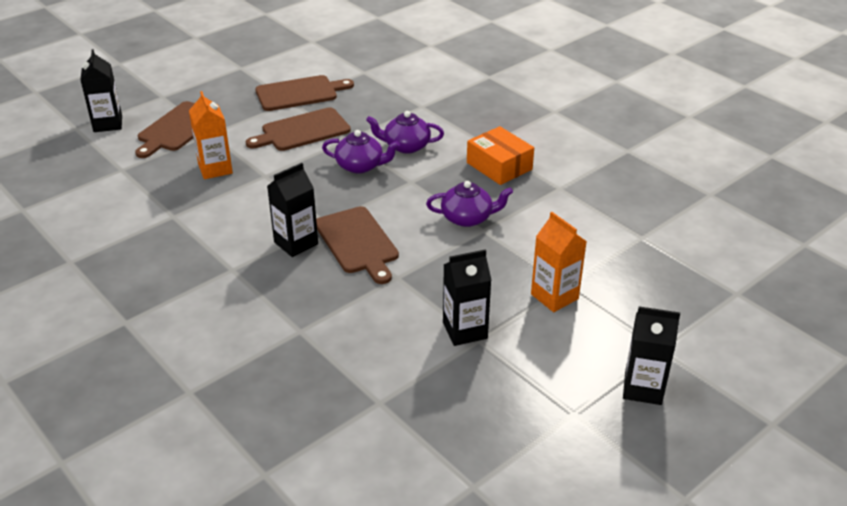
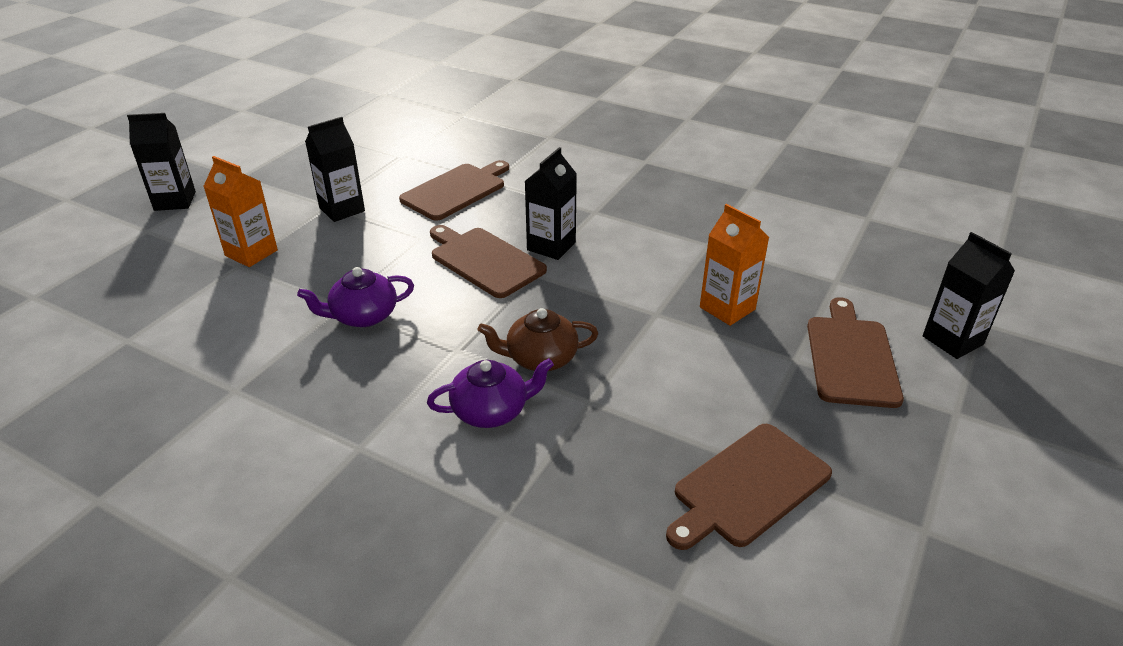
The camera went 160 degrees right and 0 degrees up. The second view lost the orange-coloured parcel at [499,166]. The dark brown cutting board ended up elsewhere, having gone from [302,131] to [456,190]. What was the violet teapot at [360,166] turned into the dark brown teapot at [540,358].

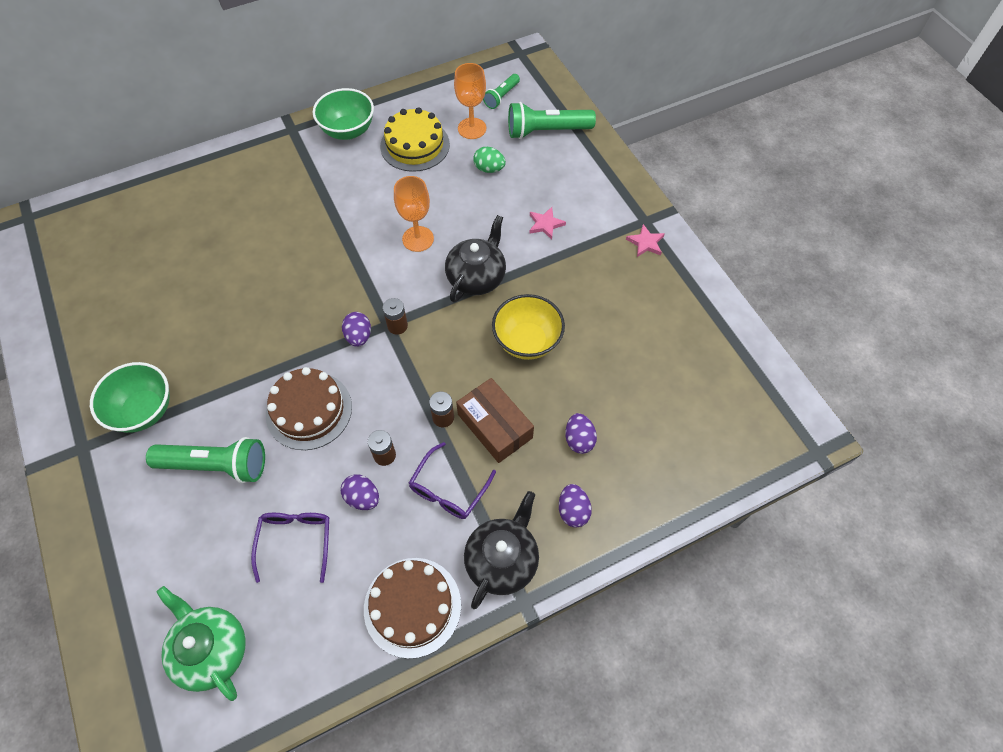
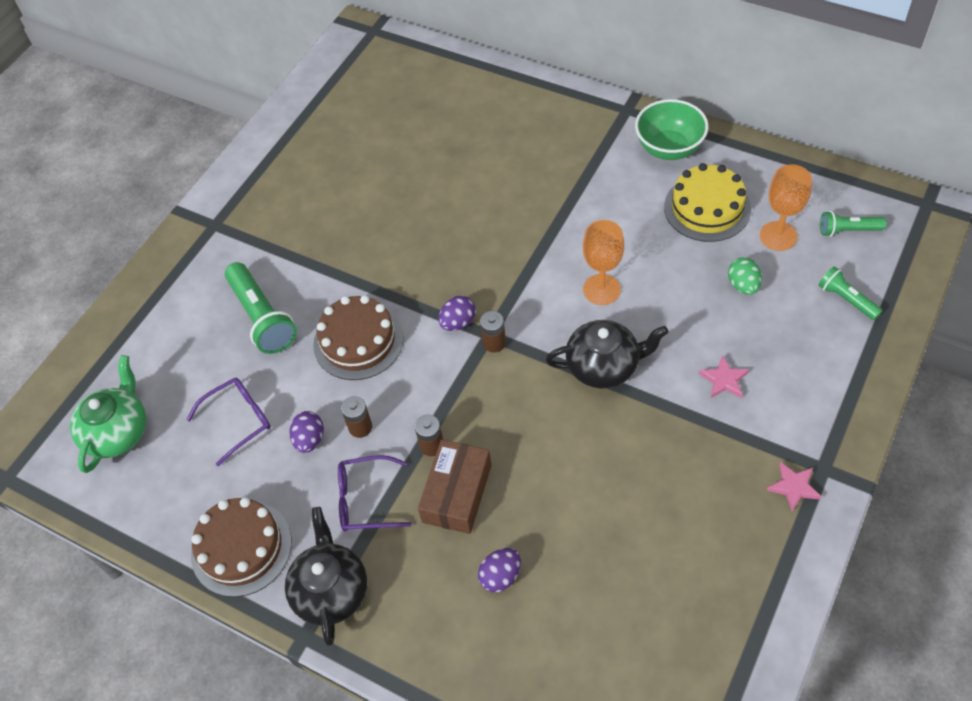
The camera went 60 degrees right and 5 degrees down. The second view lost the green deep dish at [144,410]. The second view lost the golden deep dish at [527,341]. The second view lost the violet egg shape at [573,511]. The jet-black teapot at [502,560] ended up facing another way, 90 degrees counterclockwise from before. The size of the green pocket torch at [547,131] changed by a factor of 0.57.

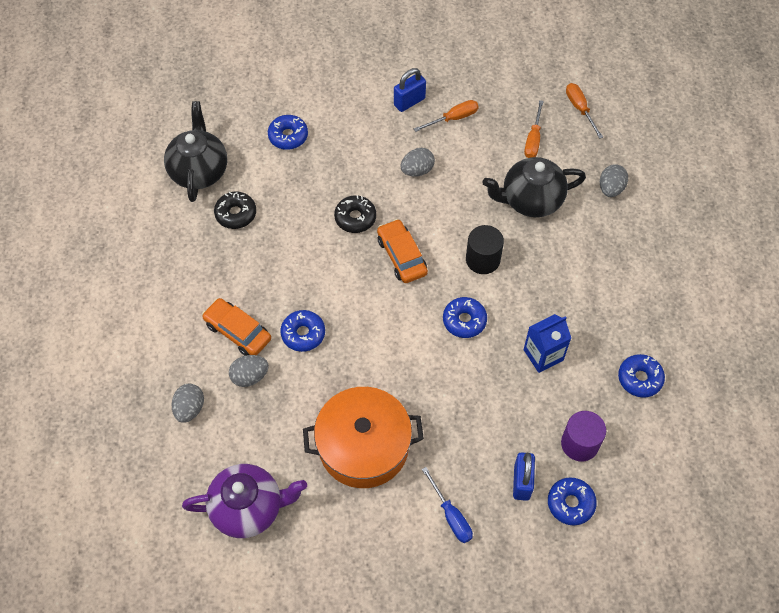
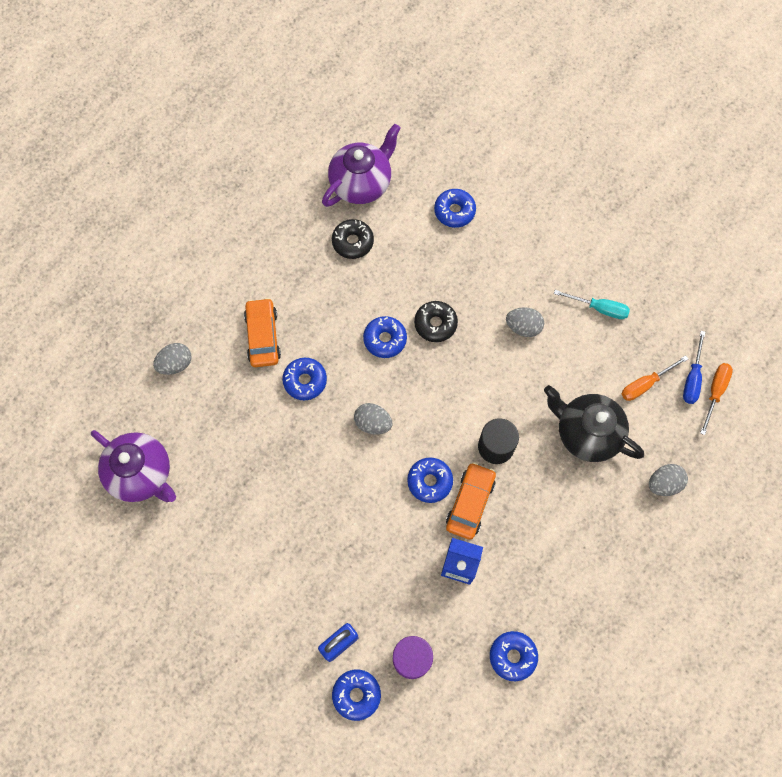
The camera went 45 degrees right and 10 degrees up. The second view lost the orange-coloured stockpot at [363,446]. The second view lost the blue lock at [409,102]. The second view gained the blue glazed donut at [385,339]. The grey egg shape ended up elsewhere, having gone from [250,376] to [373,423]. The orange-coloured car ended up elsewhere, having gone from [401,256] to [470,503]. The blue screwdriver ended up elsewhere, having gone from [451,515] to [692,378]. What was the jet-black teapot at [199,171] turned into the violet teapot at [361,183]. What was the orange-coloured screwdriver at [453,118] turned into the aqua screwdriver at [599,308].

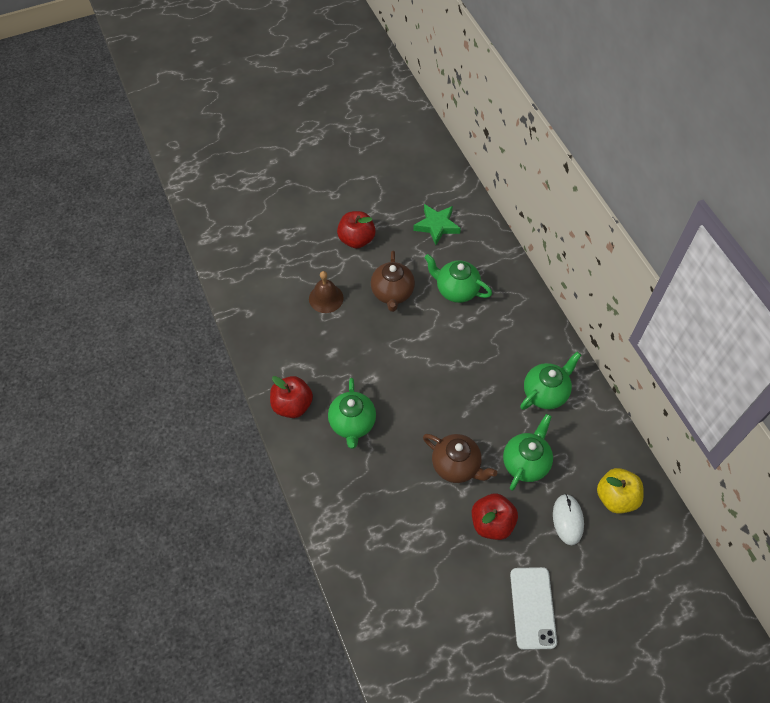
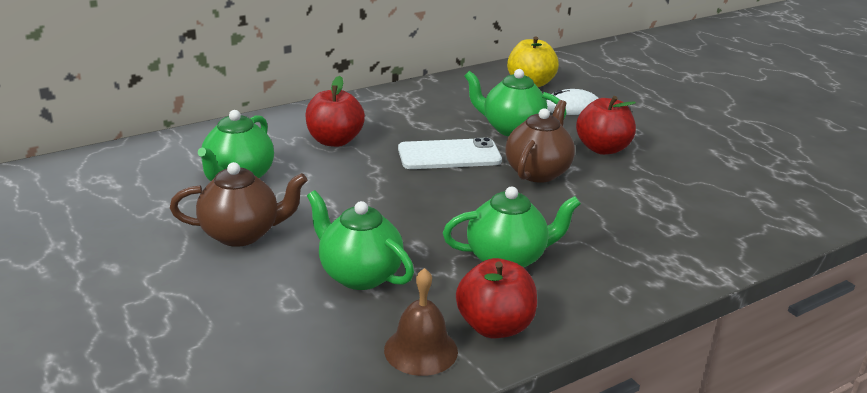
The camera went 100 degrees left and 30 degrees down. The second view lost the green star shape at [437,226]. The dark brown hand bell ended up elsewhere, having gone from [326,298] to [421,350]. The crimson apple ended up elsewhere, having gone from [356,239] to [334,141]. The white smartphone ended up elsewhere, having gone from [532,608] to [449,155]. The green teapot ended up elsewhere, having gone from [545,393] to [359,275].

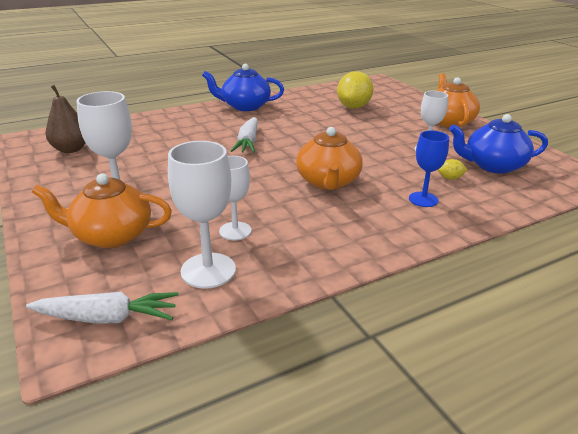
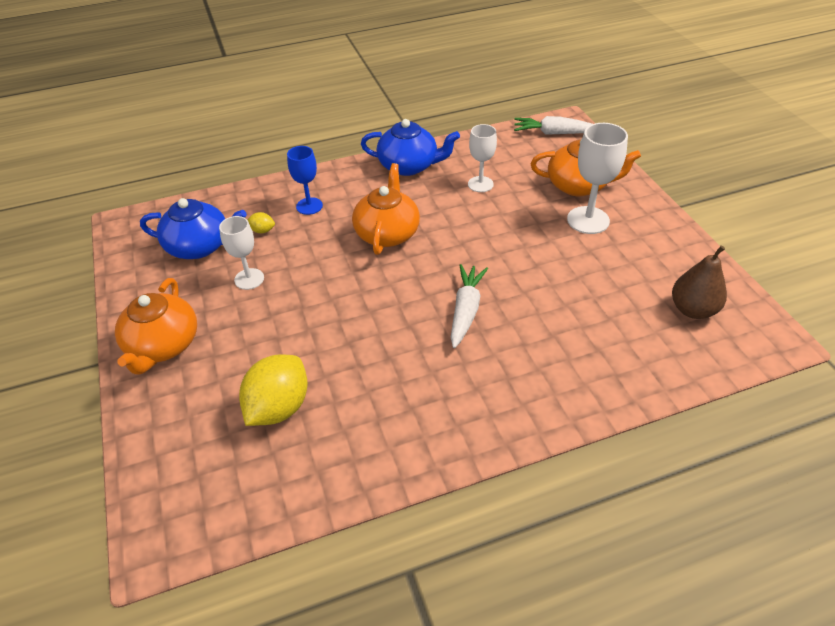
The camera went 170 degrees left and 15 degrees up. The second view lost the white wine glass at [208,270]. The blue teapot ended up elsewhere, having gone from [245,106] to [409,166].

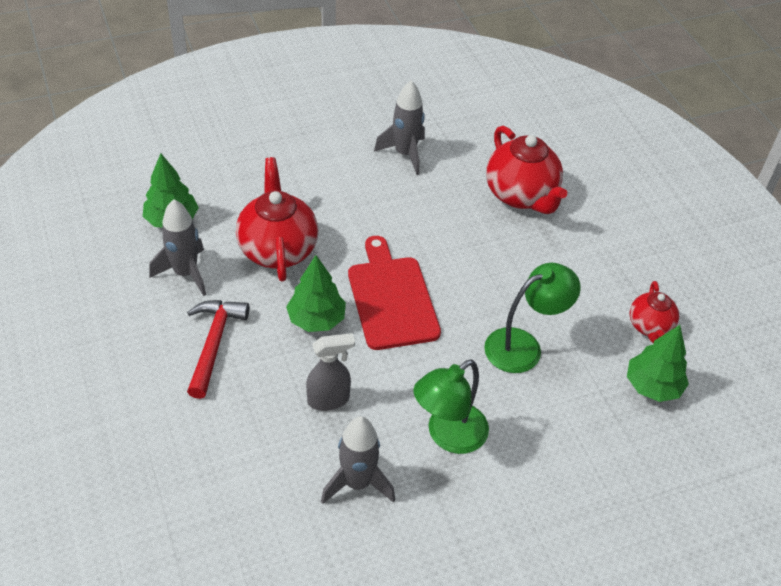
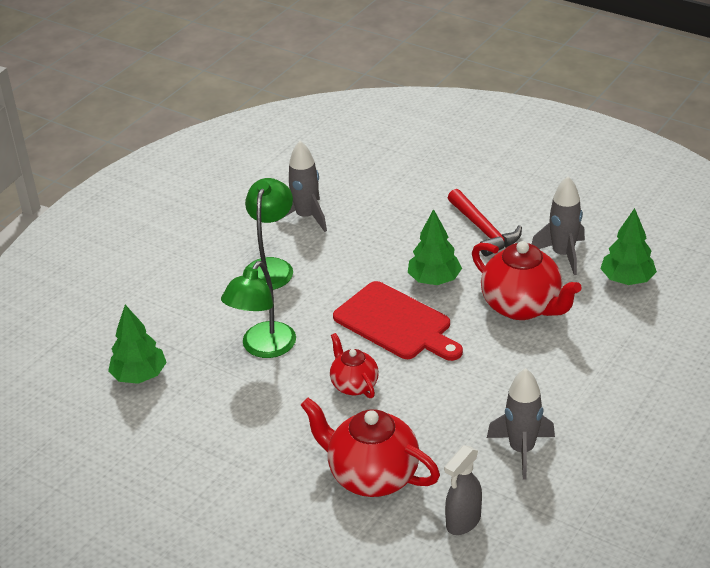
The camera went 150 degrees right and 10 degrees down. The grey spray cleaner ended up elsewhere, having gone from [329,400] to [463,522]. The crimson teapot ended up elsewhere, having gone from [649,327] to [354,385].

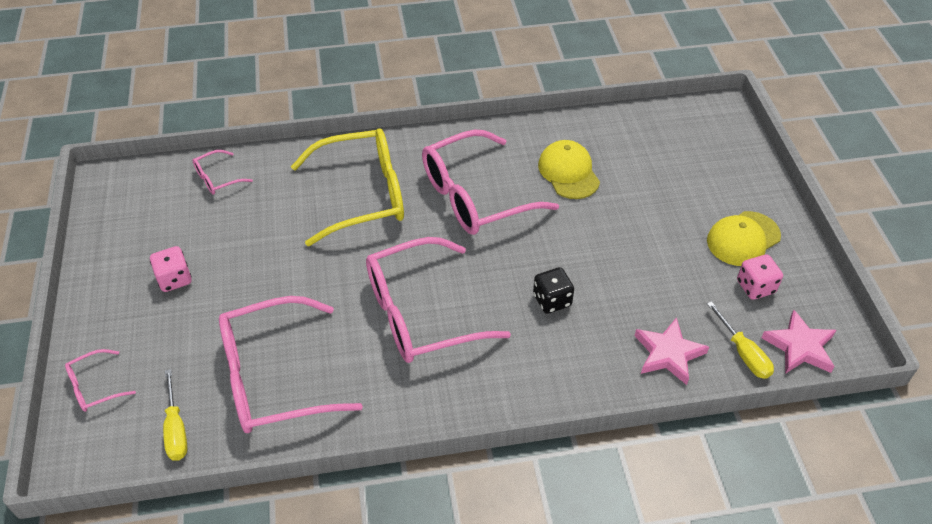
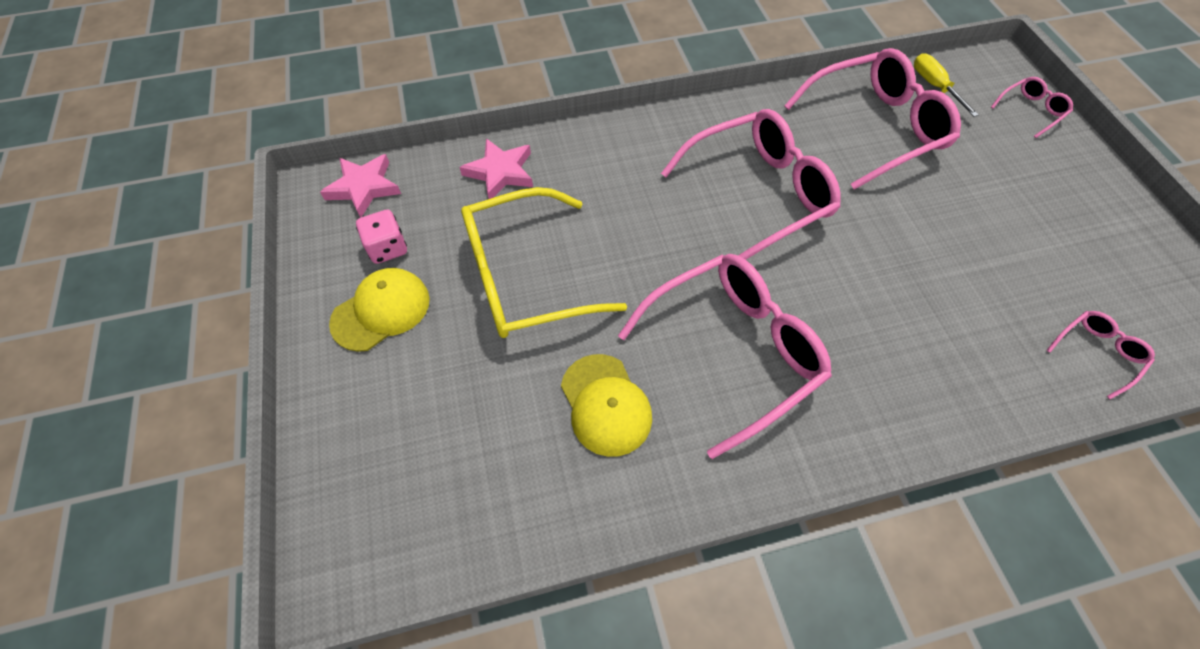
The camera went 175 degrees right and 10 degrees up. The second view lost the pink die at [174,279]. The second view lost the jet-black die at [552,300]. The second view lost the golden screwdriver at [743,353]. The golden spectacles ended up elsewhere, having gone from [363,195] to [524,277].

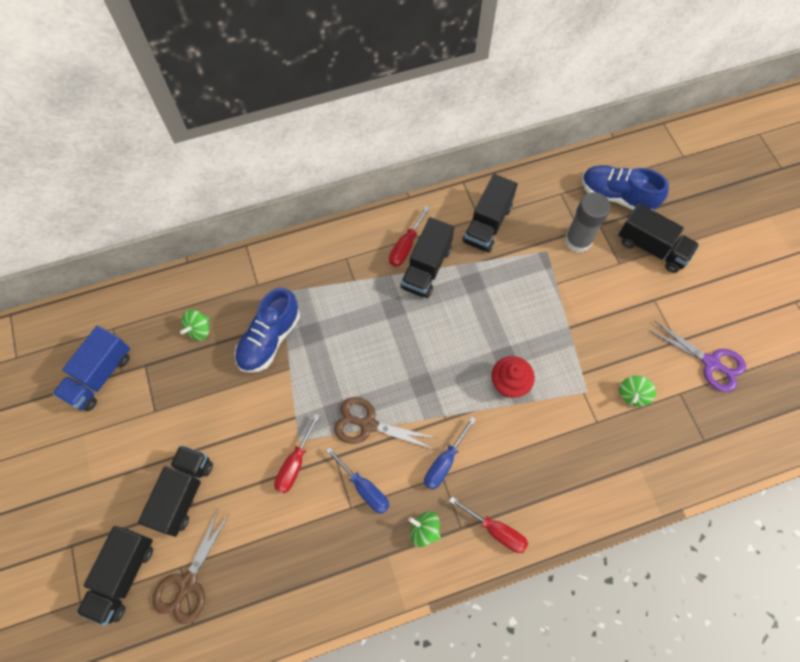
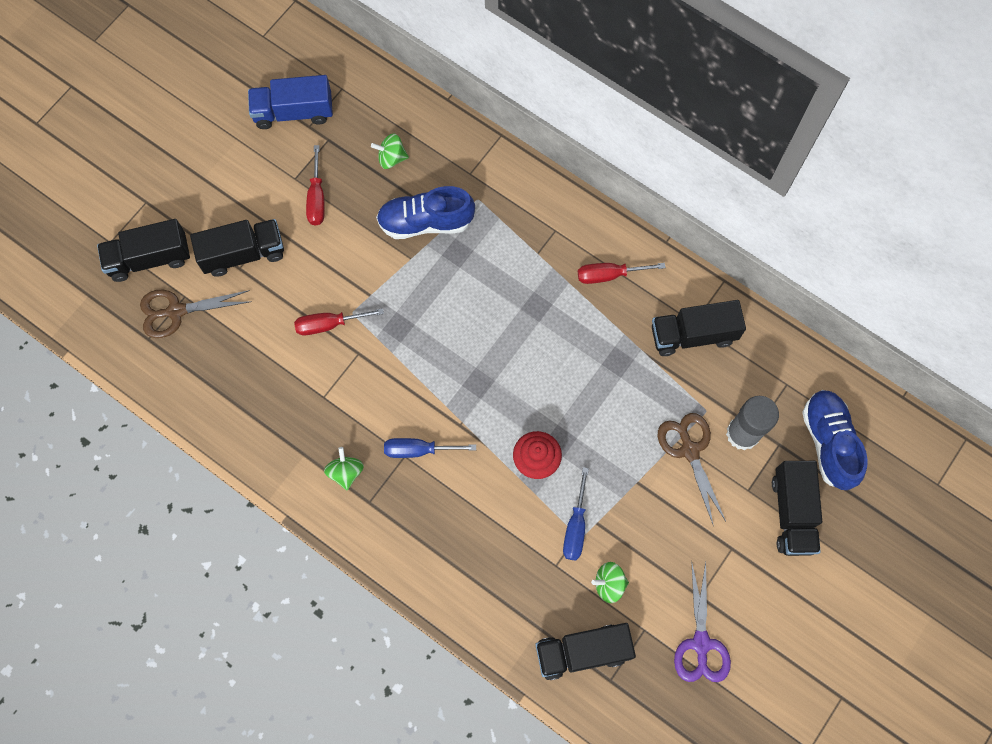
The camera went 55 degrees right and 5 degrees up. The blue screwdriver ended up elsewhere, having gone from [364,488] to [575,526]. The dark brown scissors ended up elsewhere, having gone from [368,424] to [689,450]. The jet-black toy truck ended up elsewhere, having gone from [426,268] to [582,652]. The crimson screwdriver ended up elsewhere, having gone from [496,530] to [317,198].

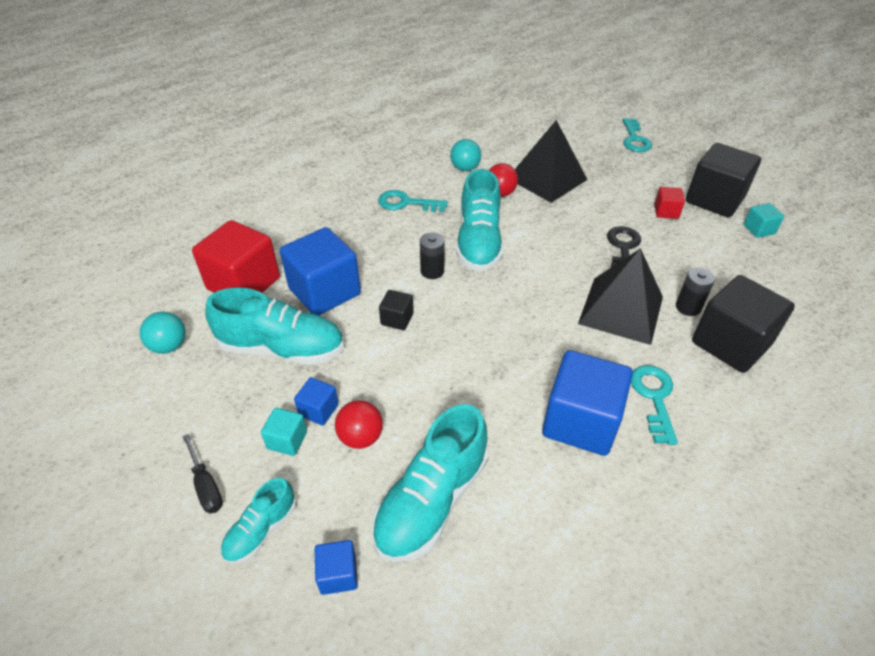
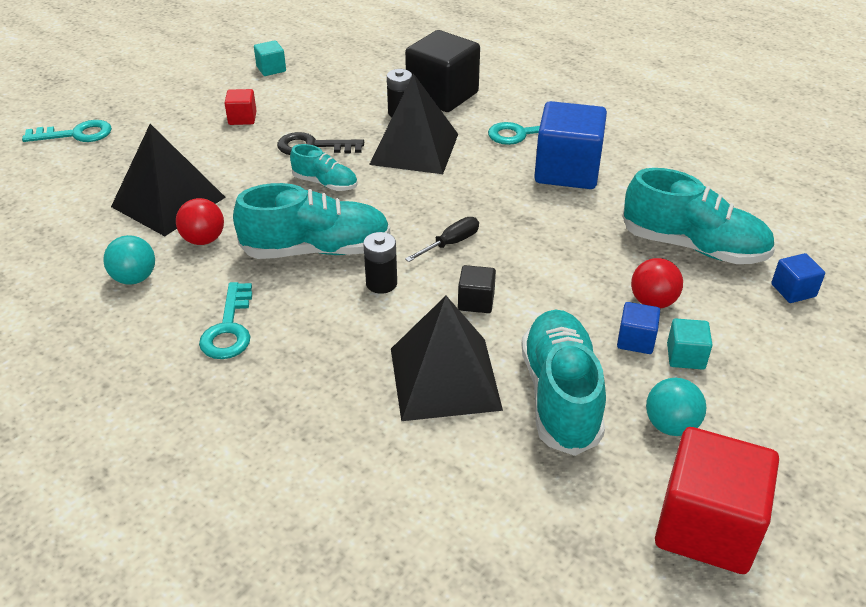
The camera went 100 degrees left and 5 degrees down. The second view lost the jet-black cube at [714,199]. The aqua ball ended up elsewhere, having gone from [169,346] to [670,425]. The jet-black screwdriver ended up elsewhere, having gone from [206,486] to [451,243]. The crimson cube ended up elsewhere, having gone from [244,283] to [706,526]. The aqua sneaker ended up elsewhere, having gone from [261,530] to [325,183]. Where the blue cube stood at [324,291], the jet-black solid pyramid came to stand at [445,378].

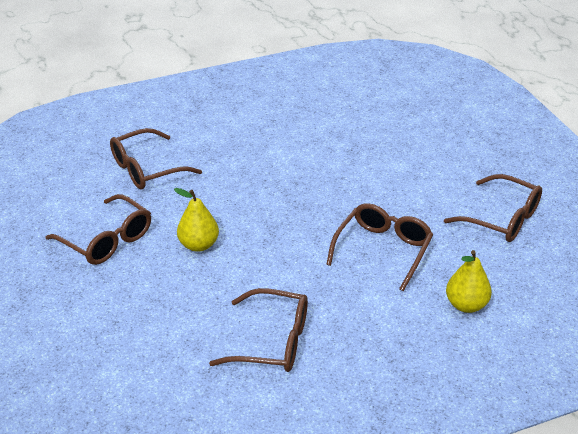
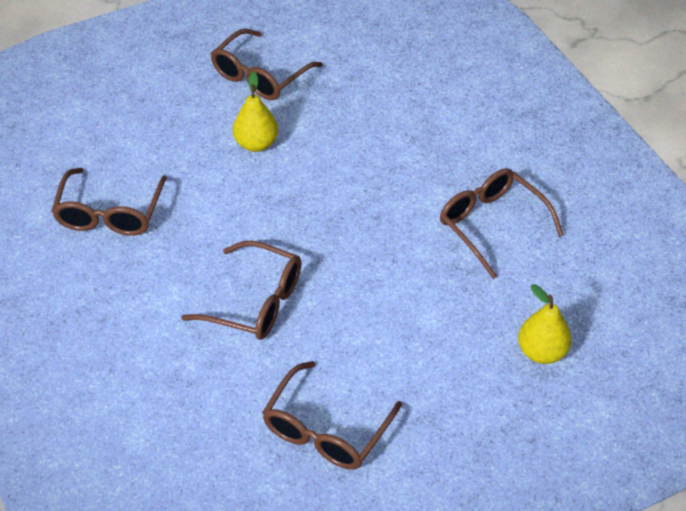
The camera went 85 degrees right and 10 degrees up. The dark brown spectacles ended up elsewhere, having gone from [147,169] to [492,225]. The golden pear fruit ended up elsewhere, having gone from [466,305] to [541,352].

